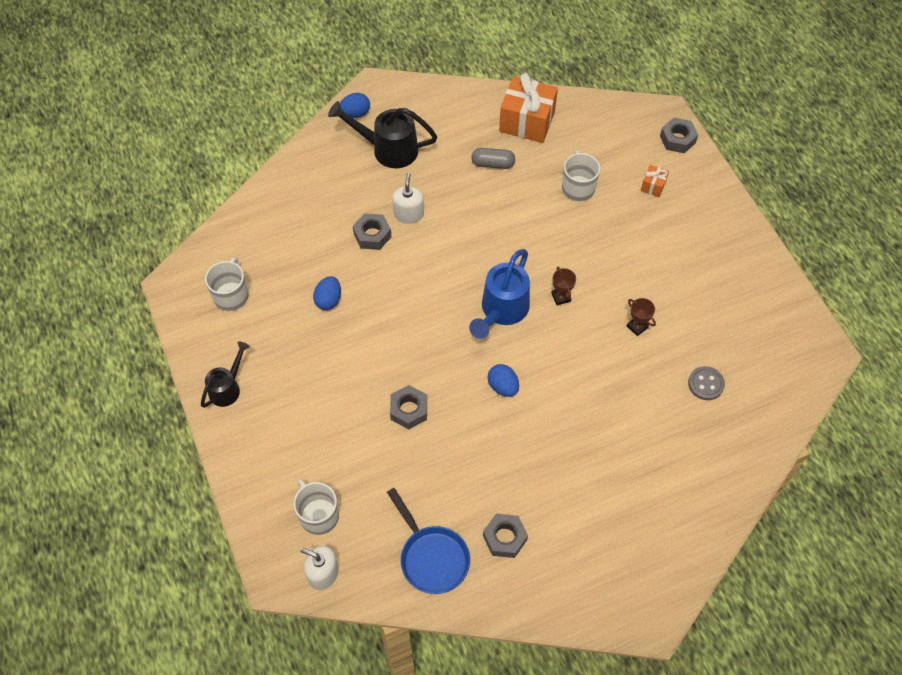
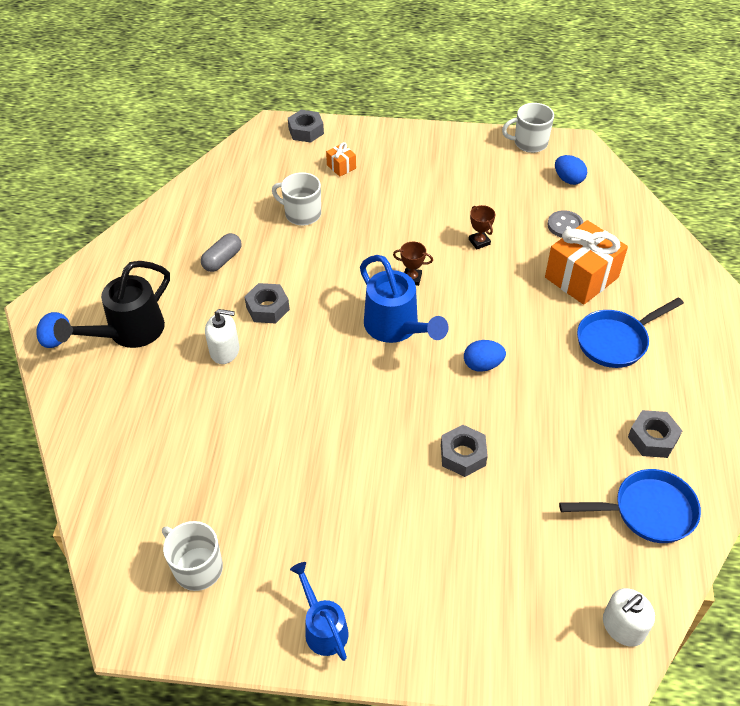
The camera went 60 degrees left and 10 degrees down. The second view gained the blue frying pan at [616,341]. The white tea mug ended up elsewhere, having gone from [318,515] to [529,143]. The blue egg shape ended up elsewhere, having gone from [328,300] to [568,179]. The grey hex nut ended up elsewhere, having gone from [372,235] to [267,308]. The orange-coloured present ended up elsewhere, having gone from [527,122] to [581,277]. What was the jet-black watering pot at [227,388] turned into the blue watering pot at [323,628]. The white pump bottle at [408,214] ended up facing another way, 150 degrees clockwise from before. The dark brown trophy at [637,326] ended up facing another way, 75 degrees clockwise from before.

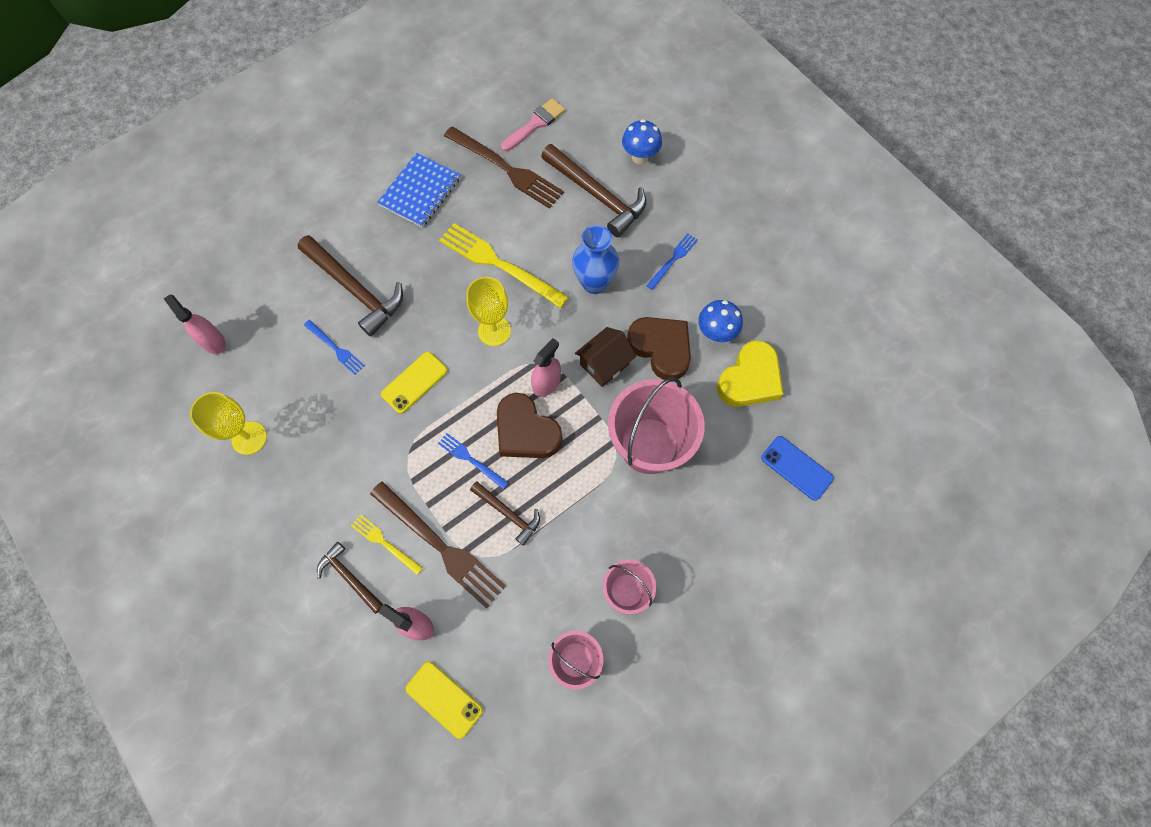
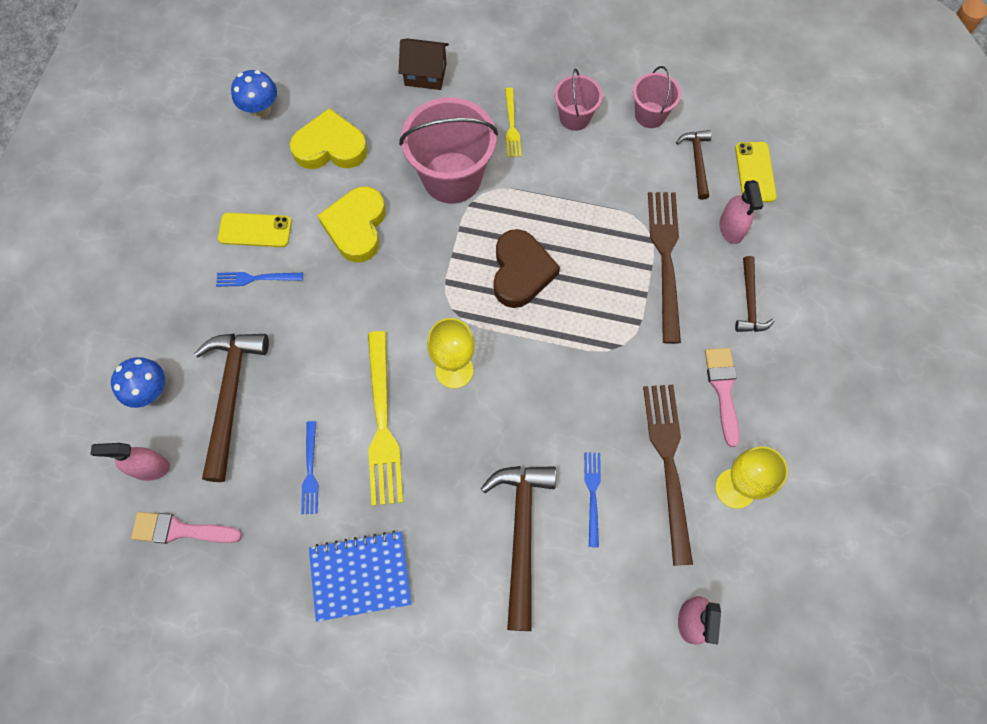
The camera went 130 degrees left and 0 degrees up. The second view lost the blue flower vase at [594,283]. The second view lost the blue smartphone at [796,468]. The second view gained the pink paint brush at [723,390]. The golden fork ended up elsewhere, having gone from [385,543] to [511,125]. The golden smartphone ended up elsewhere, having gone from [414,382] to [255,230]. The blue fork ended up elsewhere, having gone from [471,460] to [310,471]. The dark brown fork ended up elsewhere, having gone from [506,169] to [668,465]. The dark brown carpenter's hammer ended up elsewhere, having gone from [508,513] to [697,161]. The pink spray cleaner ended up elsewhere, having gone from [546,383] to [150,468]. The dark brown house ended up elsewhere, having gone from [604,364] to [425,74]. The blue mushroom ended up elsewhere, having gone from [715,333] to [261,110]. What was the dark brown heart at [661,348] turned into the golden heart at [356,227].

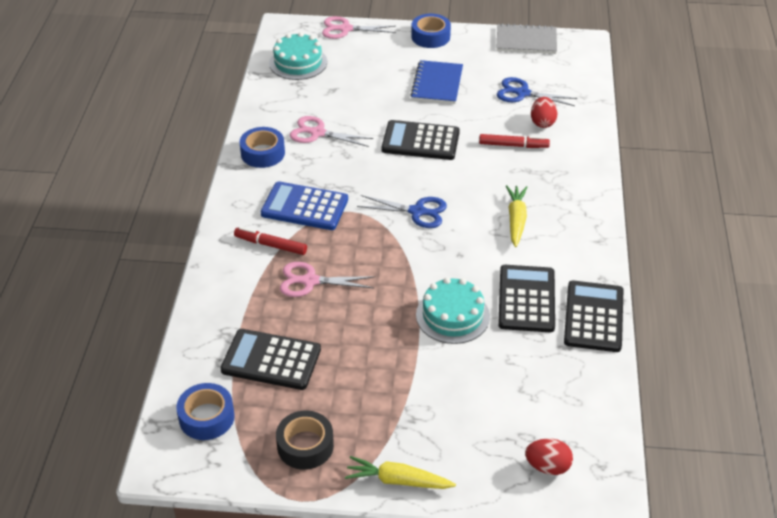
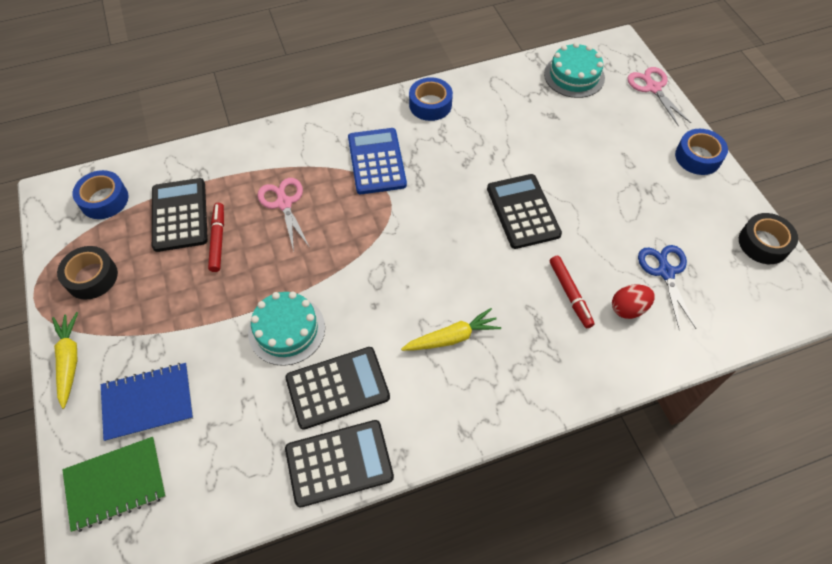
The camera went 65 degrees right and 15 degrees up. The second view lost the pink scissors at [318,133]. The second view lost the blue scissors at [417,211]. The crimson felt pen ended up elsewhere, having gone from [270,245] to [218,240]. The blue notepad ended up elsewhere, having gone from [437,84] to [148,402]. Where the grey notepad stood at [526,41], the jet-black tape came to stand at [763,243]. Where the crimson egg shape stood at [547,466], the green notepad came to stand at [116,484].

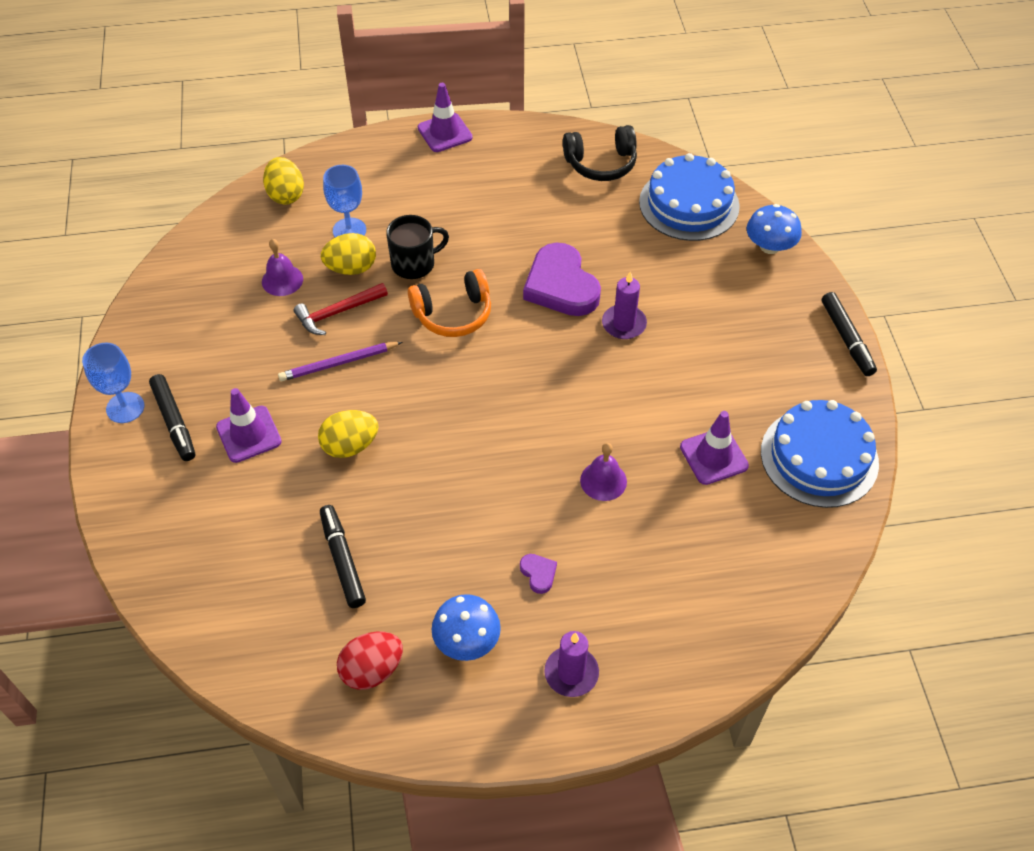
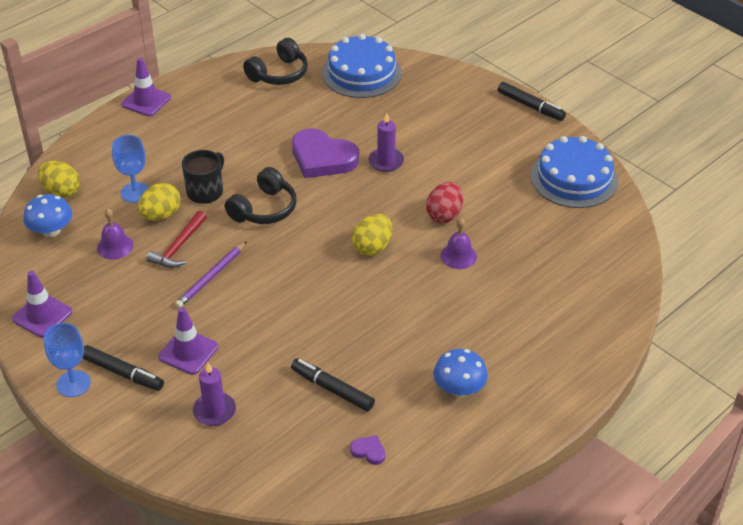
The camera went 35 degrees left and 10 degrees down. The golden egg shape ended up elsewhere, having gone from [350,446] to [372,247]. The crimson egg shape ended up elsewhere, having gone from [372,670] to [444,215]. The violet heart ended up elsewhere, having gone from [538,573] to [369,451]. The violet pillar candle ended up elsewhere, having gone from [571,673] to [214,411]. The violet traffic cone ended up elsewhere, having gone from [713,456] to [42,315]. The blue mushroom ended up elsewhere, having gone from [770,246] to [51,230]. What was the orange-coloured headset at [453,314] turned into the jet-black headset at [264,209].

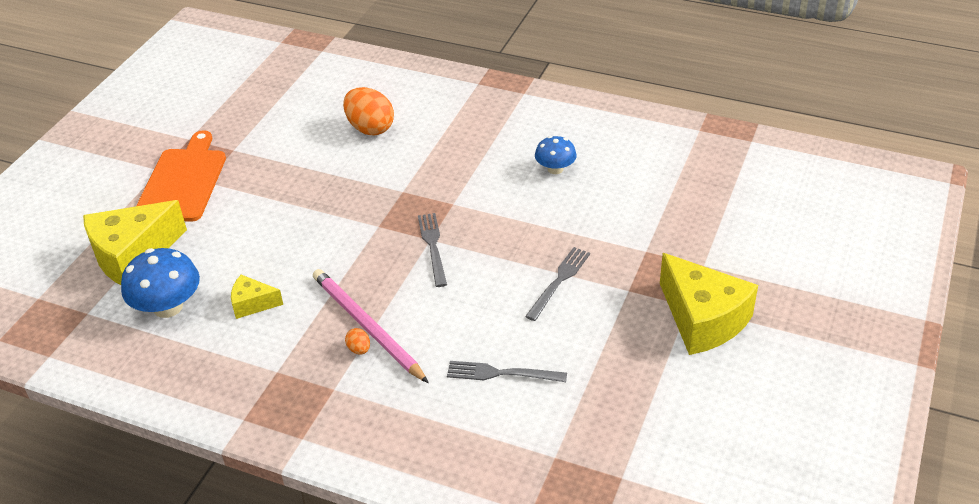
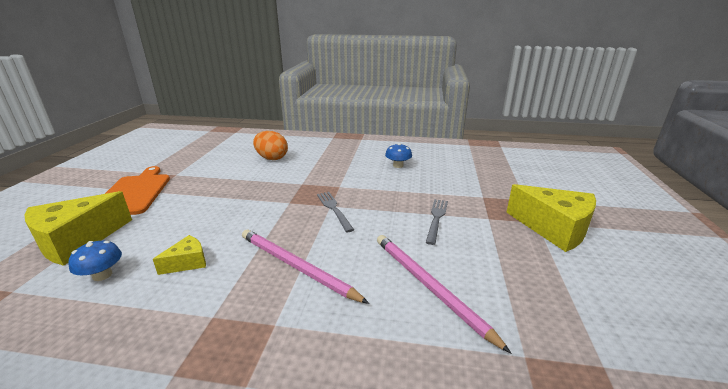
The camera went 15 degrees left and 15 degrees down. The second view lost the orange-coloured egg shape at [359,349]. Where the grey fork stood at [501,373], the pink lead pencil came to stand at [429,286]. The golden cheese at [252,304] ended up facing another way, 150 degrees clockwise from before. The size of the blue mushroom at [168,307] changed by a factor of 0.61.

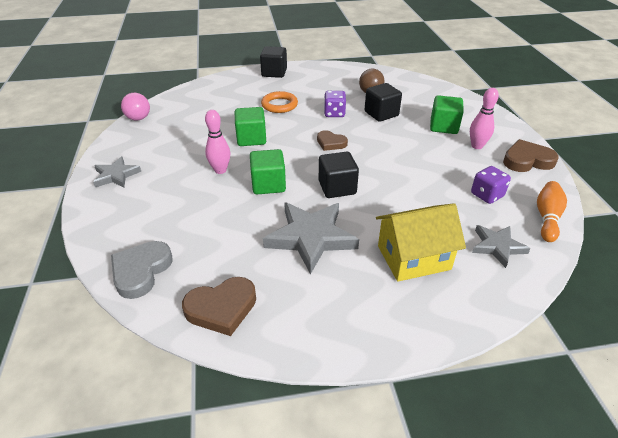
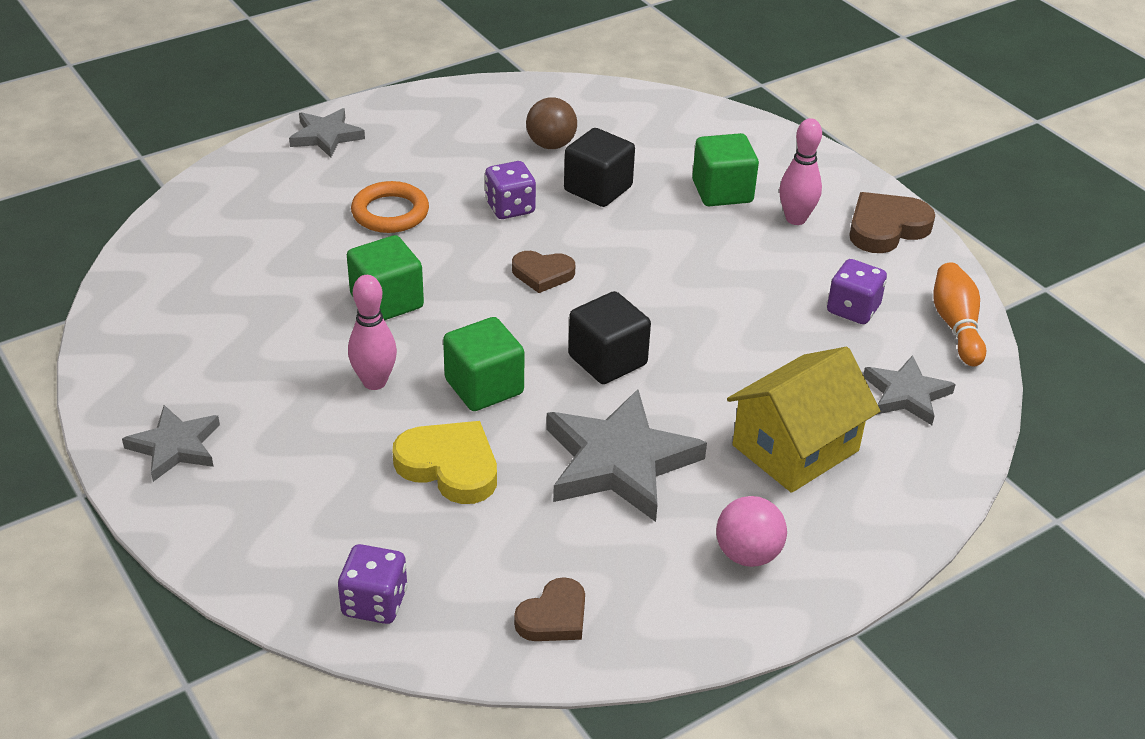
The camera went 25 degrees left and 0 degrees up. The second view gained the golden heart at [449,466]. The pink ball ended up elsewhere, having gone from [138,118] to [747,554]. Where the grey heart stood at [141,271], the violet die came to stand at [375,603]. Where the jet-black cube stood at [274,73], the grey star shape came to stand at [326,136]. The size of the dark brown heart at [221,308] changed by a factor of 0.65.

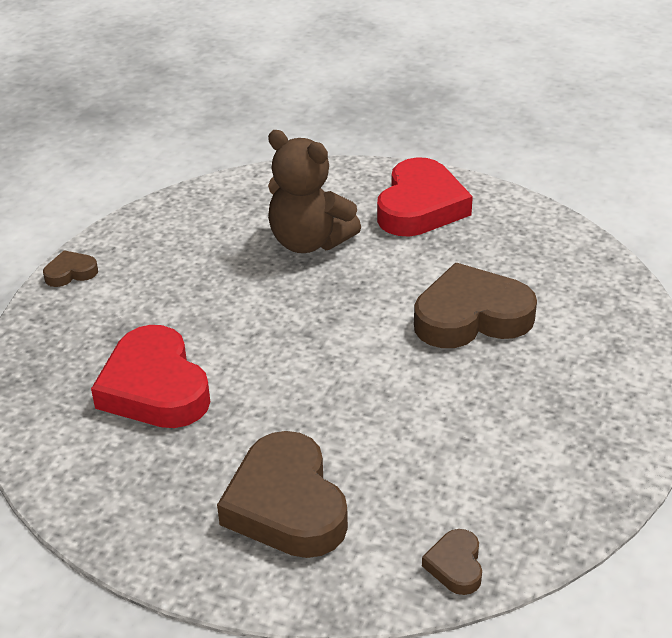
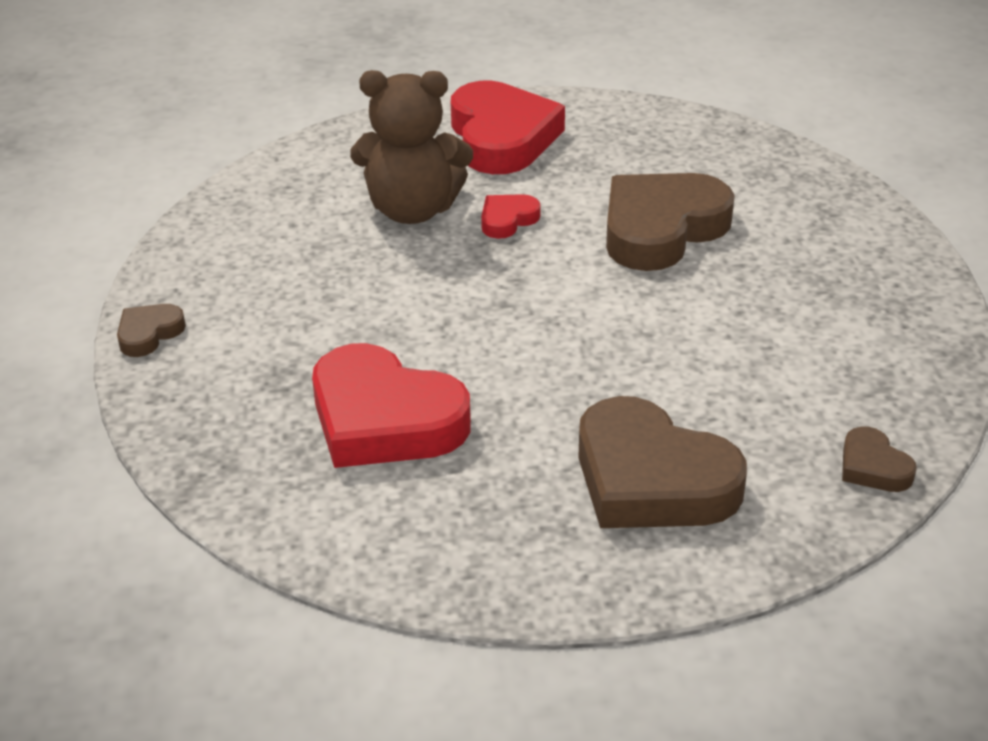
The camera went 30 degrees left and 0 degrees up. The second view gained the crimson heart at [507,220].

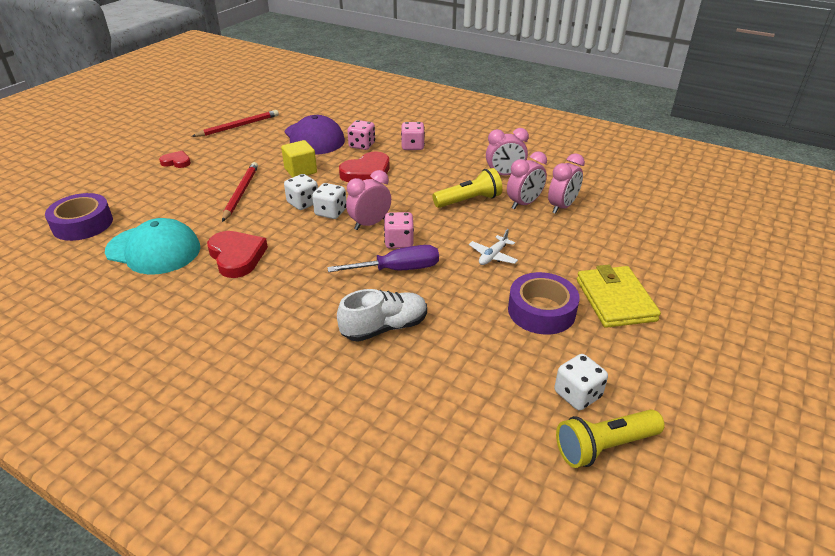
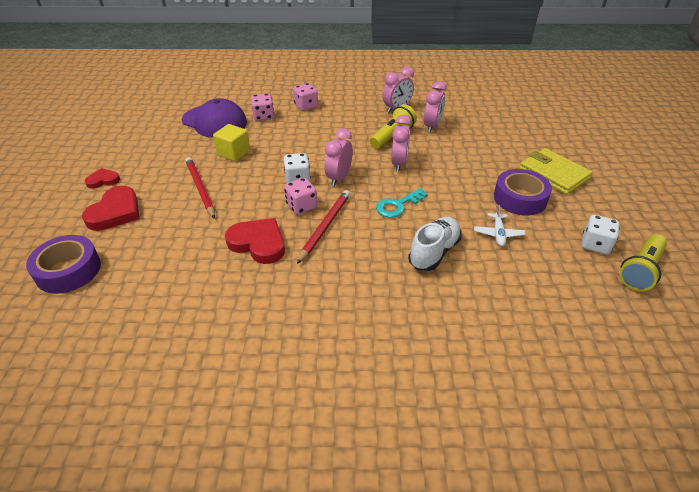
The camera went 30 degrees left and 5 degrees up. The second view lost the aqua peaked cap at [153,250]. The second view lost the white die at [303,203]. The crimson lead pencil ended up elsewhere, having gone from [238,126] to [325,226]. The crimson heart ended up elsewhere, having gone from [367,172] to [115,212]. The pink die ended up elsewhere, having gone from [399,242] to [301,206]. The white toy plane ended up elsewhere, having gone from [493,256] to [498,233]. The pink alarm clock ended up elsewhere, having gone from [562,207] to [399,163]. Where the violet screwdriver stood at [398,269], the aqua latchkey came to stand at [397,205].

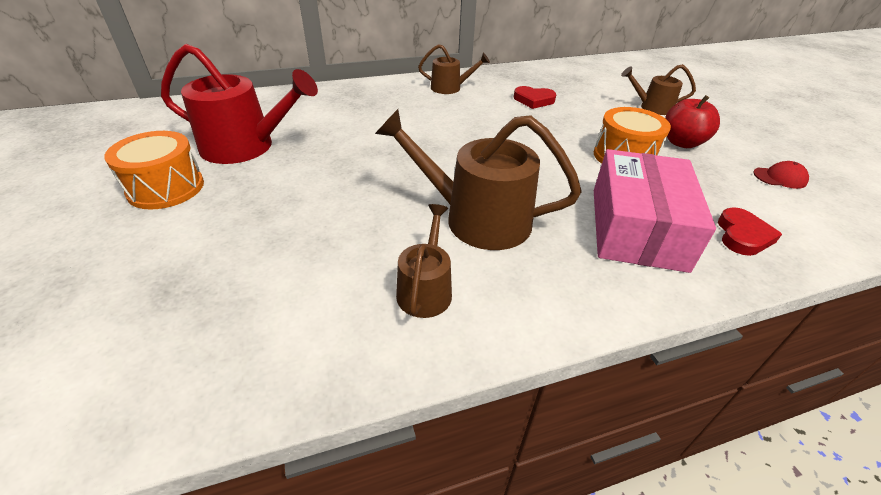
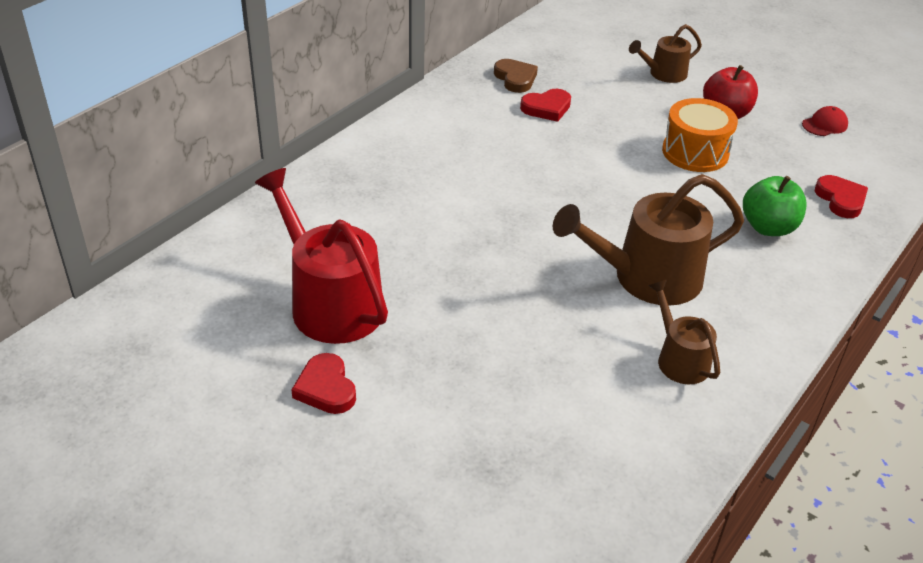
The camera went 35 degrees left and 0 degrees up. The second view lost the dark brown watering pot at [450,88]. The second view gained the dark brown heart at [515,78]. Where the orange-coloured drum stood at [166,188], the crimson heart came to stand at [326,388]. Where the pink parcel stood at [636,228], the green apple came to stand at [768,227]. The crimson watering pot at [245,147] ended up facing another way, 105 degrees counterclockwise from before.

